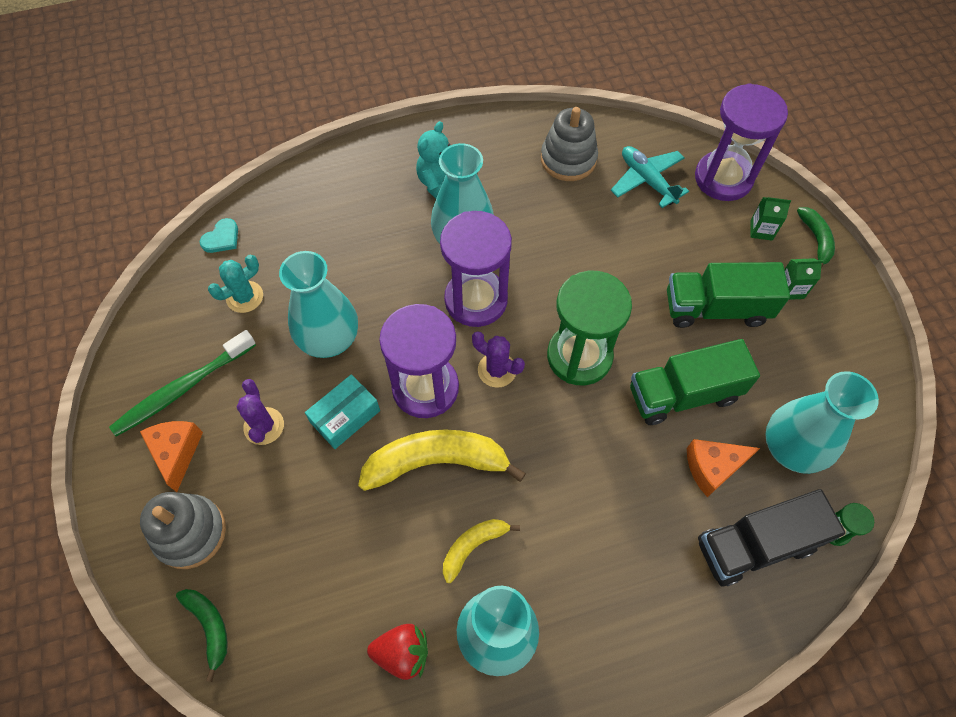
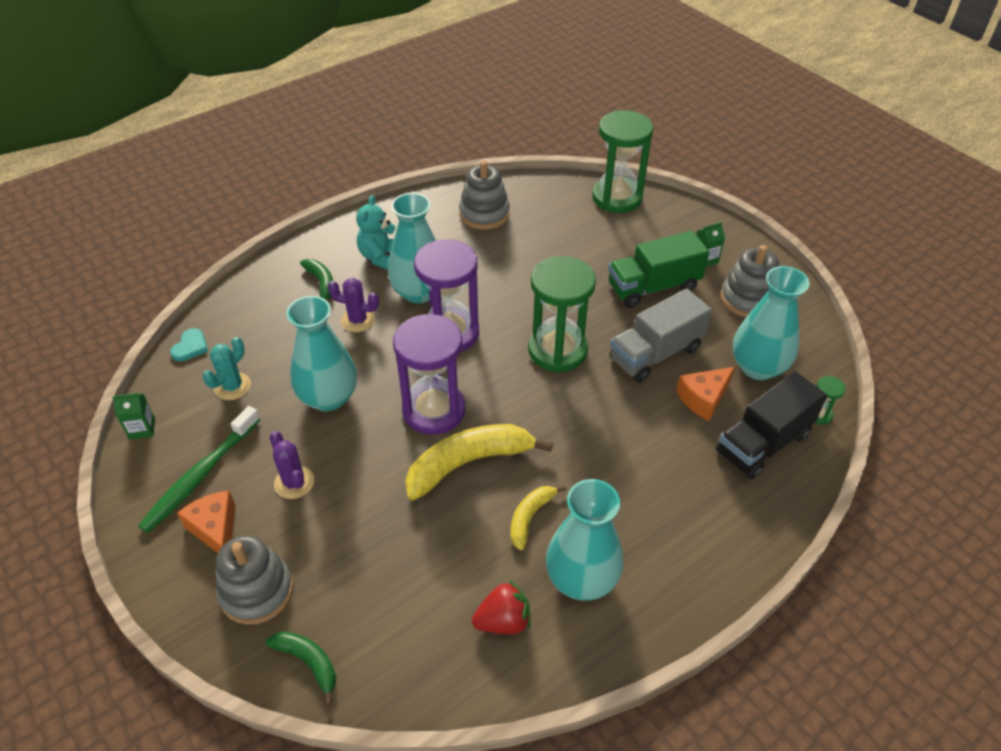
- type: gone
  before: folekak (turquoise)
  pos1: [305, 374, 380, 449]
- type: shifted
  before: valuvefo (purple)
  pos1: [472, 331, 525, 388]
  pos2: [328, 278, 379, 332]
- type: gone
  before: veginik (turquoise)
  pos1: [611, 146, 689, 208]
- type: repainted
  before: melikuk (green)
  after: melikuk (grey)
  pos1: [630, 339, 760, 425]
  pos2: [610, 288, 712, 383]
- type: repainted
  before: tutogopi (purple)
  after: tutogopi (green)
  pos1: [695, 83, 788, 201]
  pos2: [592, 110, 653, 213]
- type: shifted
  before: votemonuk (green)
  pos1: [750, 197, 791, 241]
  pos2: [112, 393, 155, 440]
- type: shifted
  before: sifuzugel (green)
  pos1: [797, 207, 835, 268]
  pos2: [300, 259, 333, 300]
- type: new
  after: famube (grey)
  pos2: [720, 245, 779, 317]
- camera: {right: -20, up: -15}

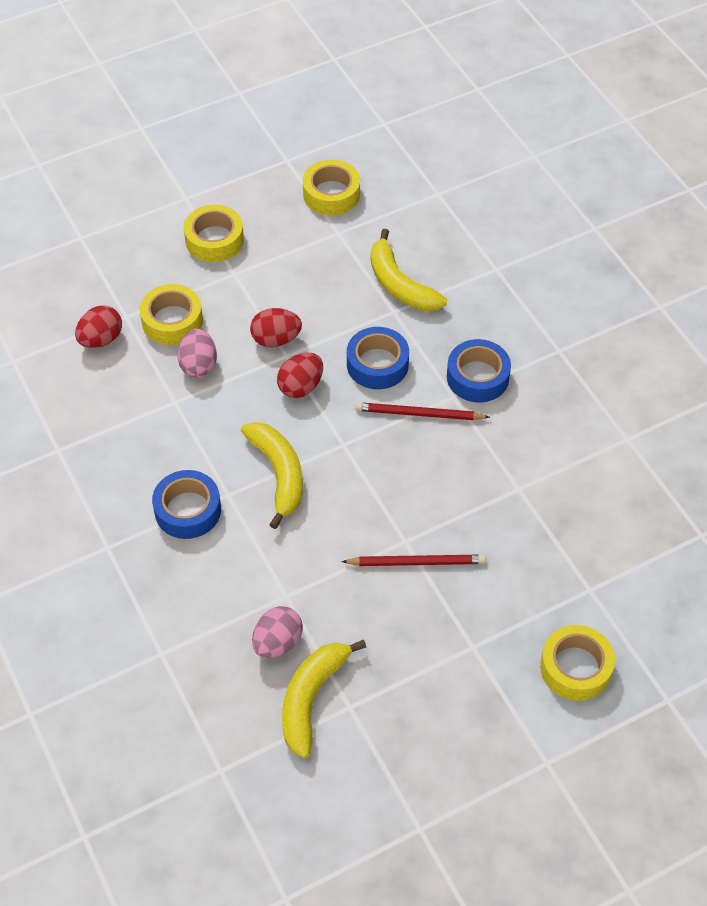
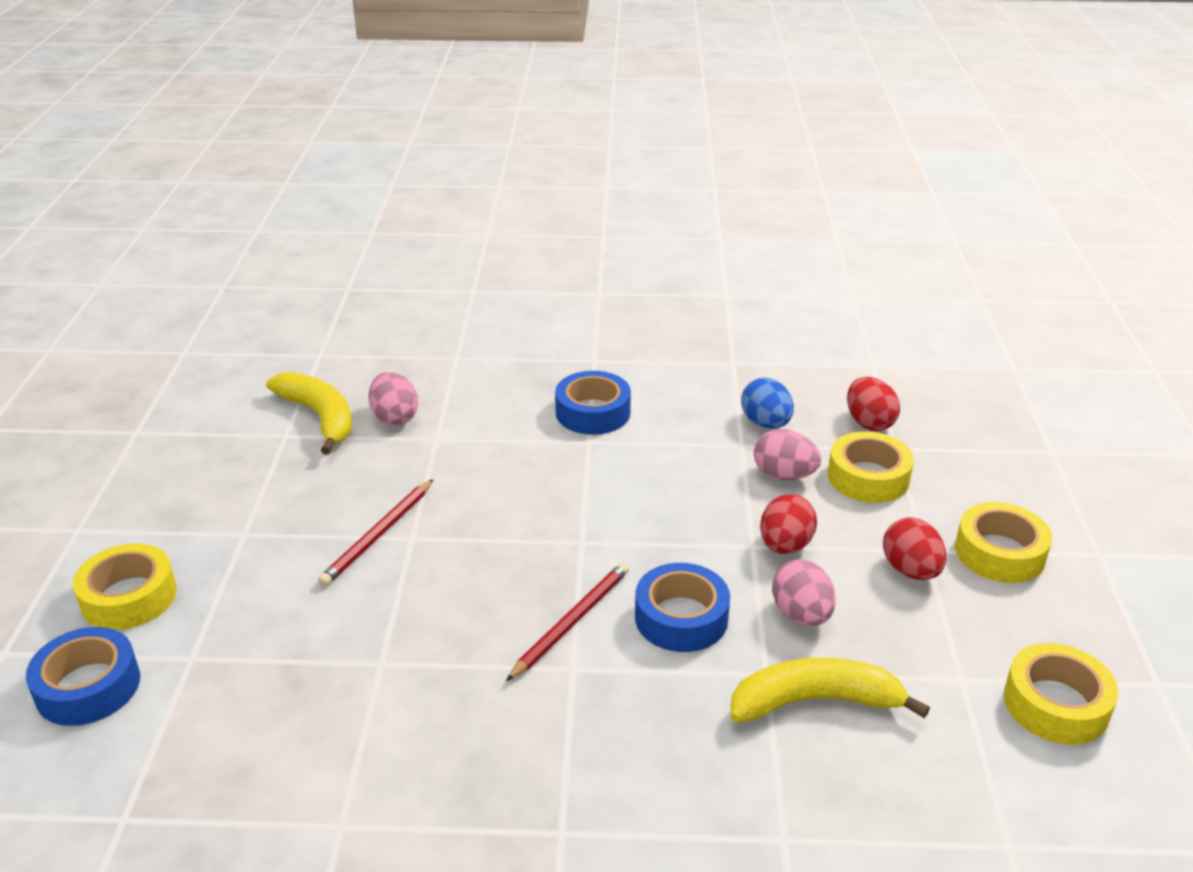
- type: gone
  before: sifuzugel (yellow)
  pos1: [241, 422, 303, 529]
- type: shifted
  before: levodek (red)
  pos1: [277, 353, 323, 398]
  pos2: [883, 517, 946, 580]
- type: shifted
  before: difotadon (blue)
  pos1: [447, 339, 511, 402]
  pos2: [26, 627, 140, 726]
- type: new
  after: levodek (blue)
  pos2: [741, 378, 794, 429]
- type: new
  after: levodek (pink)
  pos2: [772, 559, 836, 626]
- camera: {right: 120, up: -20}

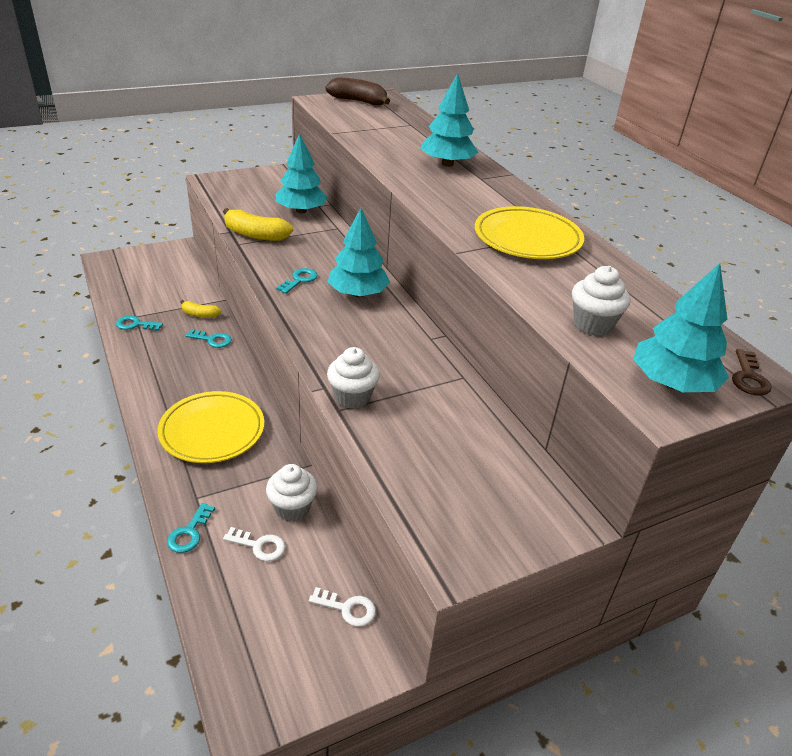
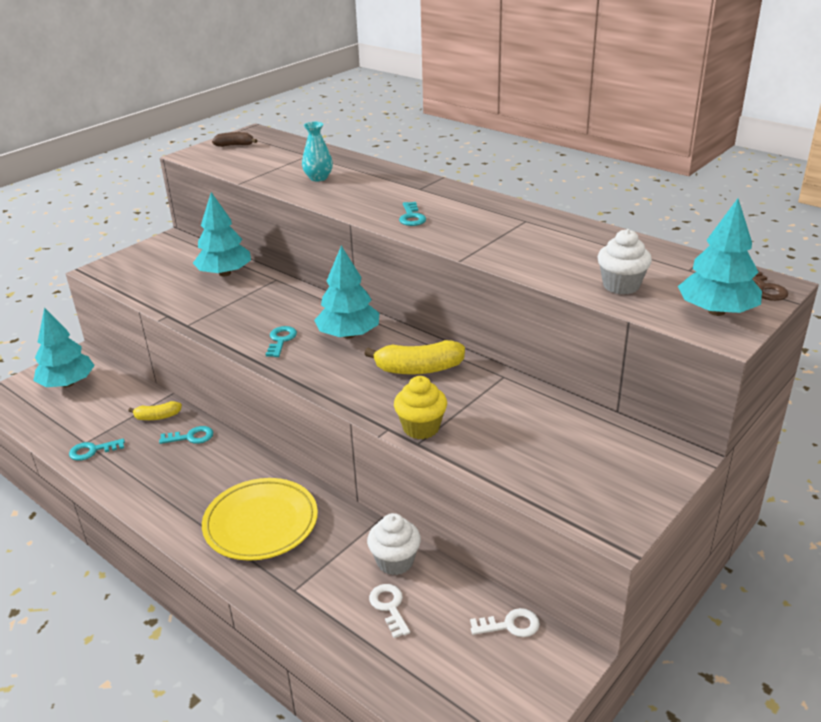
- type: shifted
  before: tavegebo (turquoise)
  pos1: [167, 503, 215, 553]
  pos2: [399, 202, 426, 226]
- type: shifted
  before: sifuzugel (yellow)
  pos1: [223, 208, 293, 241]
  pos2: [364, 340, 465, 374]
- type: rotated
  before: tavegebo (white)
  pos1: [223, 527, 285, 561]
  pos2: [369, 584, 410, 638]
  turn: -105
- type: scaled
  before: sifuzugel (brown)
  pos1: [325, 77, 390, 105]
  pos2: [212, 132, 258, 147]
  scale: 0.58
- type: repainted
  before: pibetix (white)
  after: pibetix (yellow)
  pos1: [327, 347, 380, 409]
  pos2: [394, 376, 447, 439]
- type: shifted
  before: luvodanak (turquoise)
  pos1: [420, 73, 479, 167]
  pos2: [33, 307, 95, 387]
- type: gone
  before: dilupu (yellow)
  pos1: [475, 206, 584, 259]
- type: new
  after: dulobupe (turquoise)
  pos2: [302, 122, 333, 181]
- camera: {right: -20, up: -5}

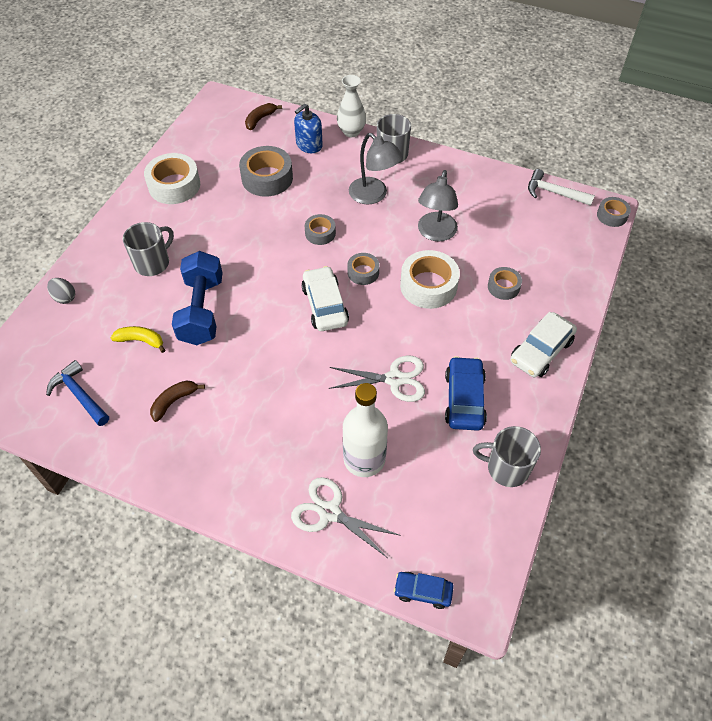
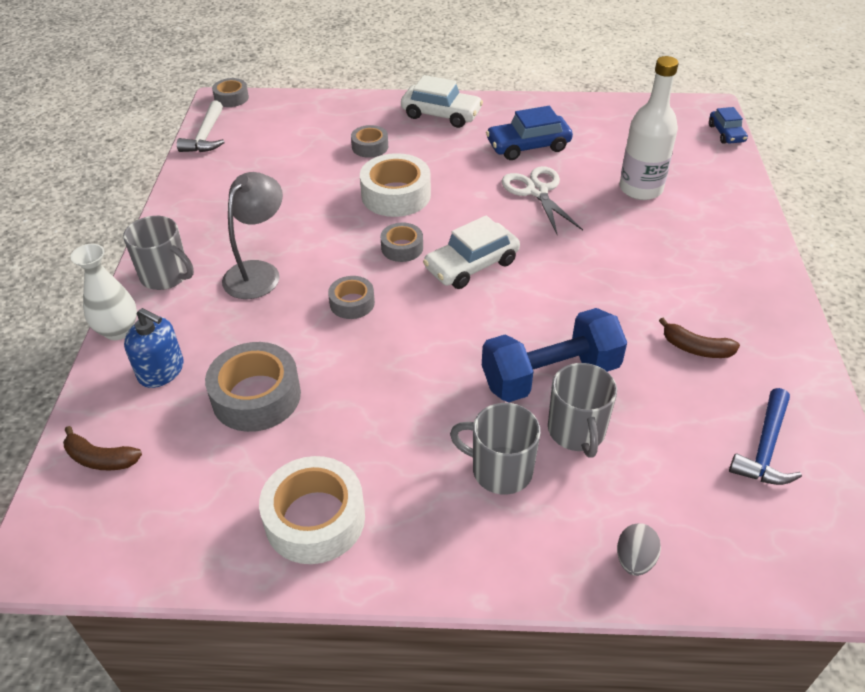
- type: gone
  before: sifuzugel (yellow)
  pos1: [111, 326, 165, 353]
- type: gone
  before: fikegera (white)
  pos1: [291, 477, 401, 558]
- type: gone
  before: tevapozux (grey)
  pos1: [418, 170, 458, 241]
- type: shifted
  before: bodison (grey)
  pos1: [473, 426, 541, 487]
  pos2: [548, 363, 617, 458]
- camera: {right: -110, up: -10}

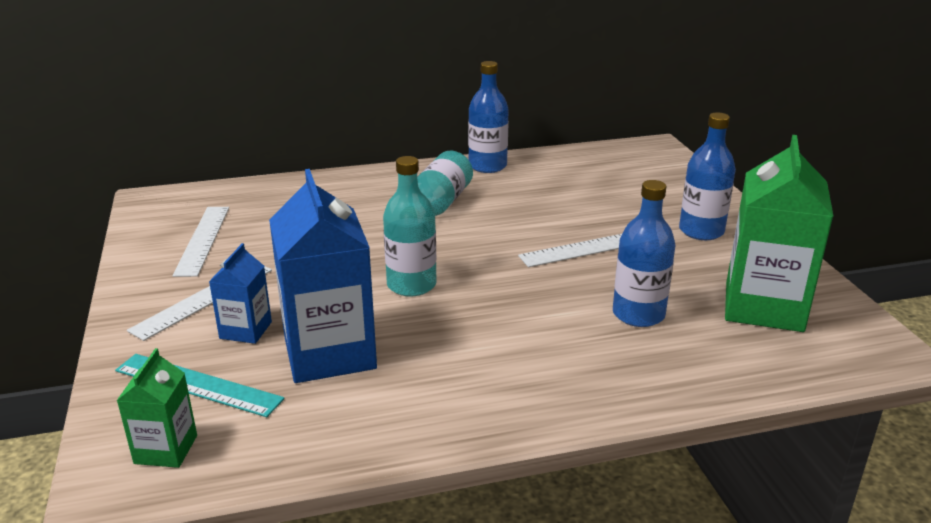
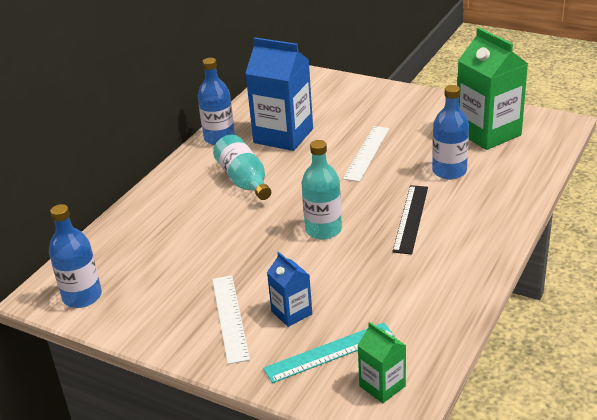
- type: gone
  before: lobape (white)
  pos1: [172, 207, 229, 277]
- type: shifted
  before: votemonuk (blue)
  pos1: [269, 169, 377, 383]
  pos2: [245, 37, 313, 151]
- type: shifted
  before: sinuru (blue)
  pos1: [679, 113, 736, 240]
  pos2: [49, 204, 102, 308]
- type: new
  after: lobape (black)
  pos2: [392, 185, 428, 254]
- camera: {right: -45, up: 5}

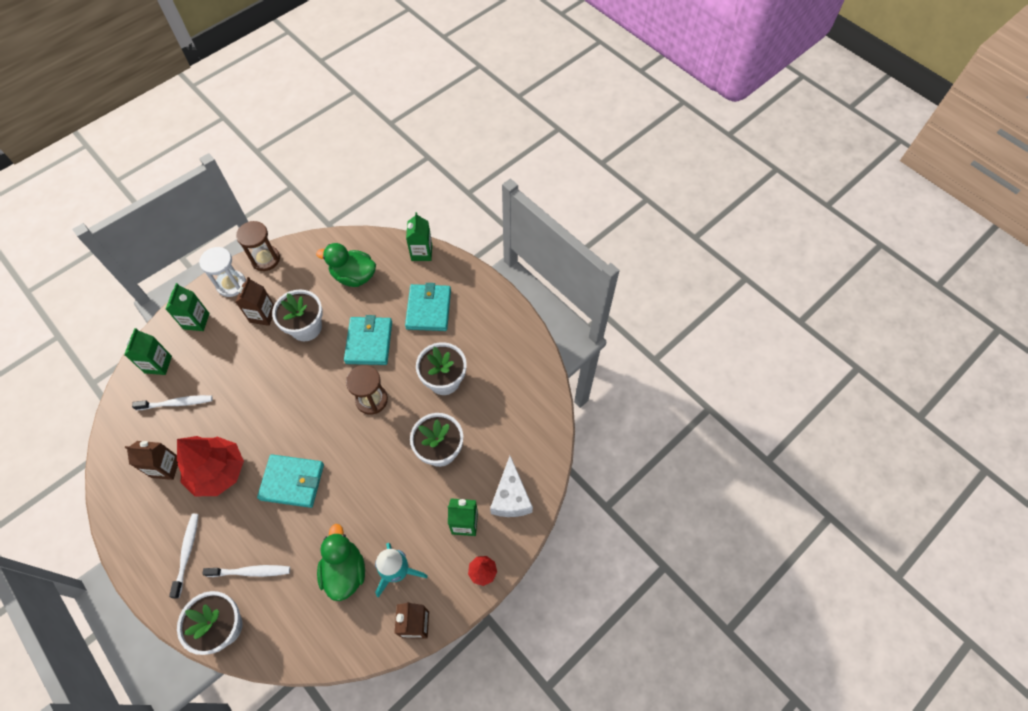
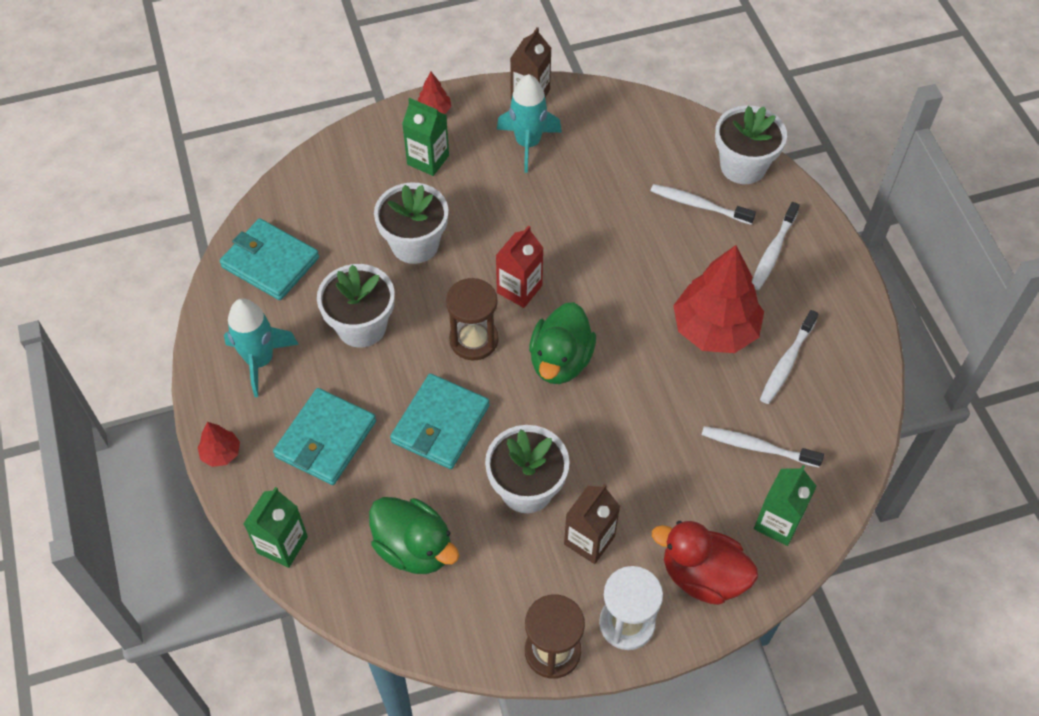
- type: swapped
  before: votemonuk (brown)
  after: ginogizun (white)
  pos1: [125, 441, 178, 480]
  pos2: [760, 310, 818, 404]
- type: swapped
  before: votemonuk (green)
  after: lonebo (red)
  pos1: [166, 283, 209, 331]
  pos2: [652, 521, 758, 605]
- type: shifted
  before: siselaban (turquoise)
  pos1: [257, 454, 324, 508]
  pos2: [220, 218, 319, 300]
- type: shifted
  before: lonebo (green)
  pos1: [317, 524, 365, 601]
  pos2: [529, 302, 596, 384]
- type: gone
  before: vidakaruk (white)
  pos1: [490, 456, 533, 517]
- type: new
  after: luvodanak (red)
  pos2: [197, 422, 240, 467]
- type: new
  after: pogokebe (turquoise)
  pos2: [224, 298, 299, 397]
- type: new
  after: votemonuk (red)
  pos2: [496, 225, 543, 308]
- camera: {right: -155, up: -5}

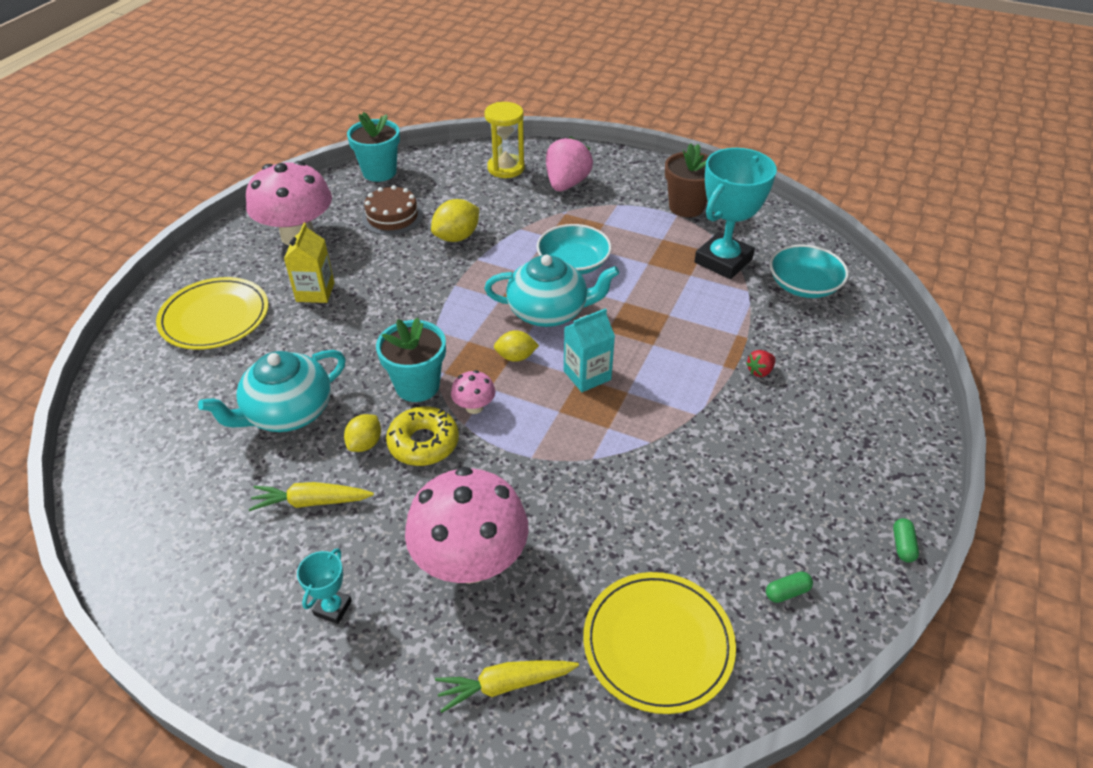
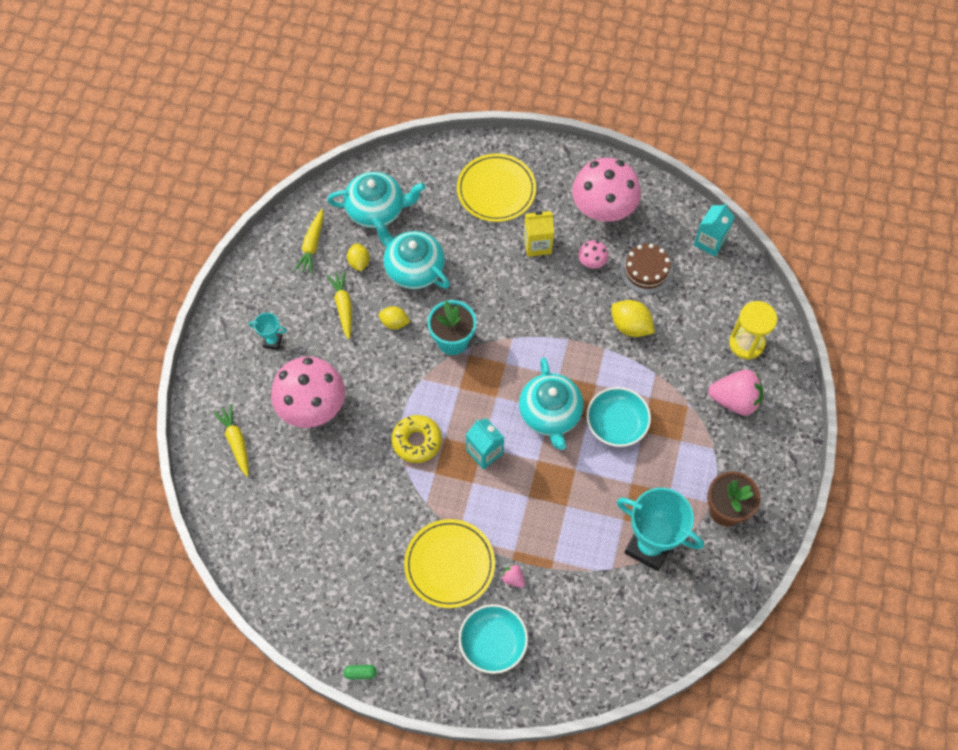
- type: swapped
  before: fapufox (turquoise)
  after: votemonuk (turquoise)
  pos1: [347, 112, 400, 182]
  pos2: [694, 203, 734, 256]
- type: shifted
  before: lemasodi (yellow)
  pos1: [386, 406, 459, 466]
  pos2: [392, 415, 442, 463]
- type: shifted
  before: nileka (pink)
  pos1: [451, 370, 496, 414]
  pos2: [578, 240, 608, 268]
- type: shifted
  before: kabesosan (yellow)
  pos1: [494, 330, 539, 362]
  pos2: [347, 243, 370, 271]
- type: shifted
  before: dilupu (yellow)
  pos1: [583, 572, 736, 714]
  pos2: [404, 519, 495, 608]
- type: repainted
  before: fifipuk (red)
  after: fifipuk (pink)
  pos1: [746, 350, 776, 377]
  pos2: [501, 564, 525, 588]
- type: gone
  before: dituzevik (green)
  pos1: [766, 571, 813, 603]
- type: shifted
  before: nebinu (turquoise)
  pos1: [769, 244, 849, 298]
  pos2: [459, 604, 528, 674]
- type: new
  after: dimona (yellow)
  pos2: [294, 209, 324, 274]
- type: new
  after: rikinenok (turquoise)
  pos2: [327, 172, 426, 228]
- camera: {right: 80, up: 20}

